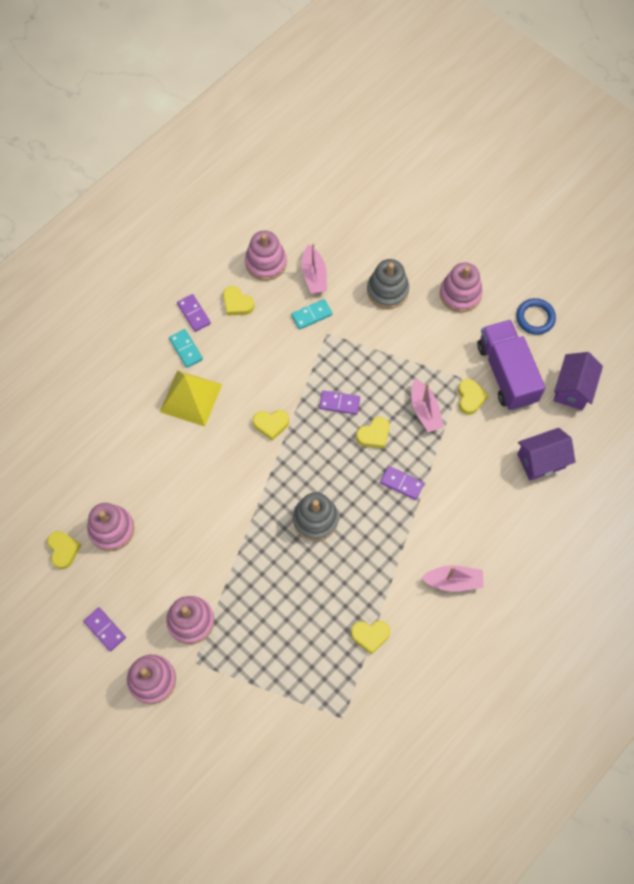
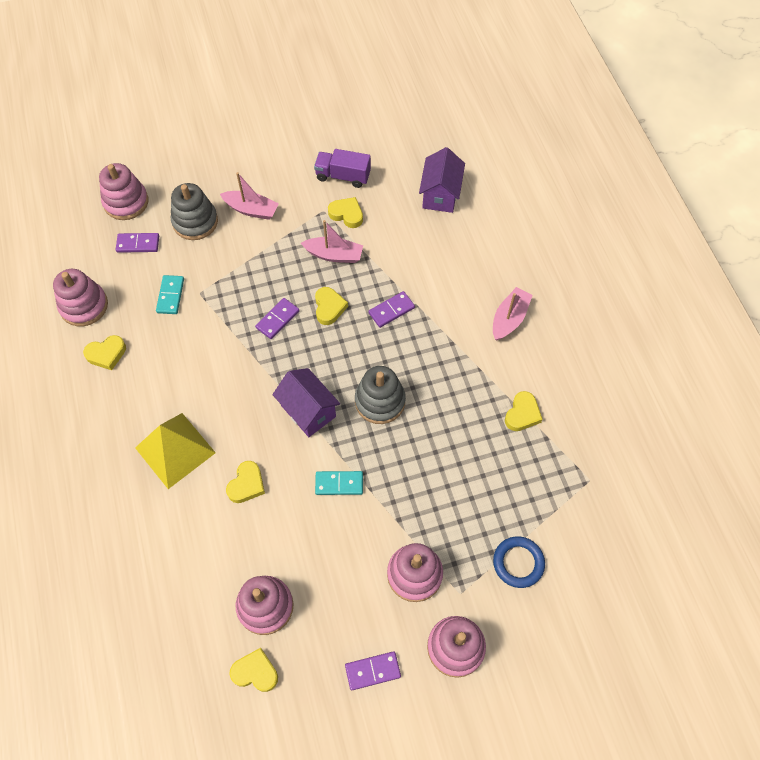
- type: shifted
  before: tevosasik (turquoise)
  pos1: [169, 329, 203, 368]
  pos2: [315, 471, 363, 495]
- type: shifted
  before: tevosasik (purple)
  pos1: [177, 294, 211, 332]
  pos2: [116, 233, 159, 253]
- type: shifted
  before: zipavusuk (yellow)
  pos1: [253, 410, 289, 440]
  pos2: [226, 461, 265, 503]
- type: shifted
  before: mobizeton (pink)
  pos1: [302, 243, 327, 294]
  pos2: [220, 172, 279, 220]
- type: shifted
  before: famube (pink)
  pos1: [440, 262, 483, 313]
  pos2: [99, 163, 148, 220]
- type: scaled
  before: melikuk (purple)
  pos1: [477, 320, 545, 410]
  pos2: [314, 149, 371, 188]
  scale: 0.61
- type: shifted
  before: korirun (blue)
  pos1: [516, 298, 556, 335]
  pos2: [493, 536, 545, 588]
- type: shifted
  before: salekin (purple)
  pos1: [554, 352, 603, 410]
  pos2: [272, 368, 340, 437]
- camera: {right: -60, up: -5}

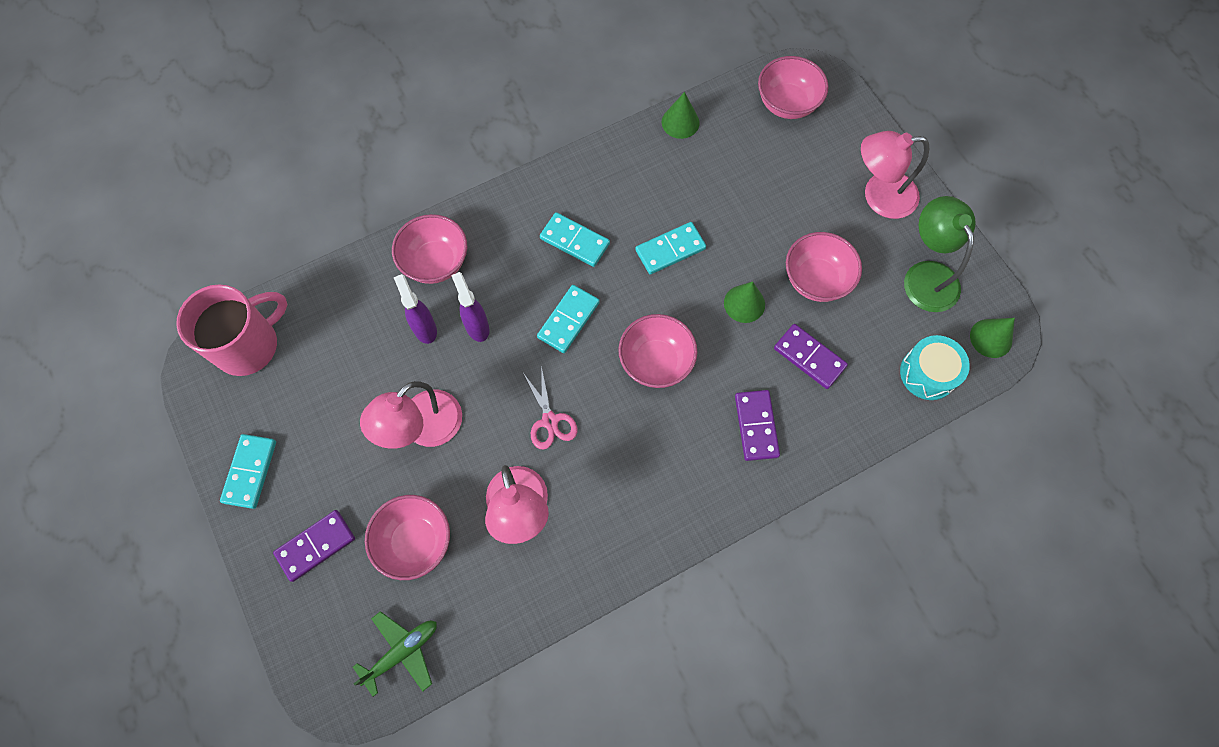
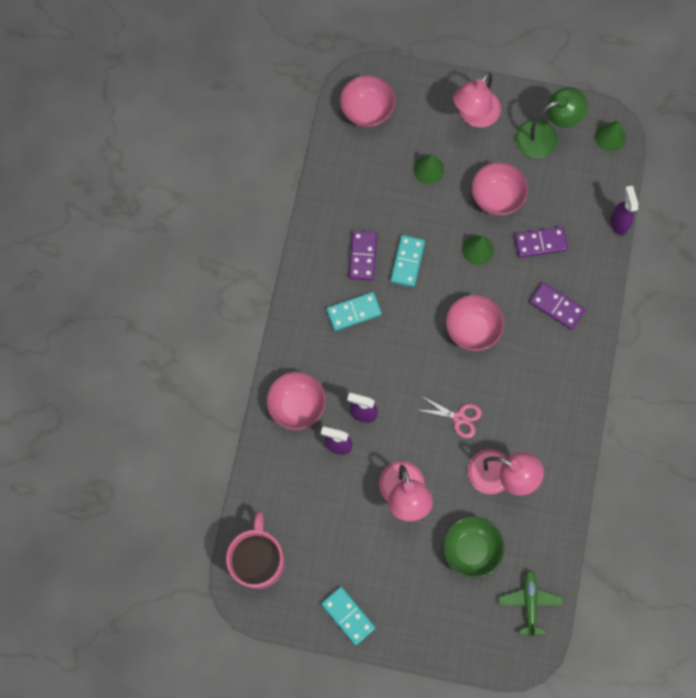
- type: shifted
  before: tevosasik (purple)
  pos1: [273, 510, 355, 582]
  pos2: [349, 230, 377, 281]
- type: repainted
  before: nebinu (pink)
  after: nebinu (green)
  pos1: [365, 495, 450, 580]
  pos2: [443, 516, 505, 579]
- type: gone
  before: tevosasik (turquoise)
  pos1: [537, 285, 600, 353]
- type: shifted
  before: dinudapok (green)
  pos1: [662, 92, 700, 139]
  pos2: [414, 154, 444, 184]
- type: gone
  before: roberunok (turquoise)
  pos1: [900, 335, 970, 400]
- type: rotated
  before: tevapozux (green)
  pos1: [904, 196, 976, 312]
  pos2: [515, 87, 588, 158]
  turn: 135
- type: new
  after: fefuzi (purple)
  pos2: [610, 186, 638, 236]
- camera: {right: -50, up: 5}

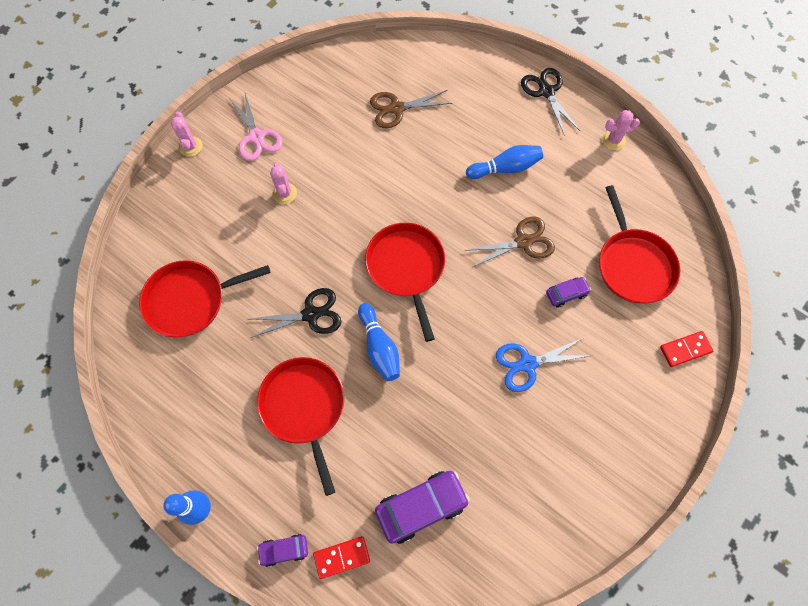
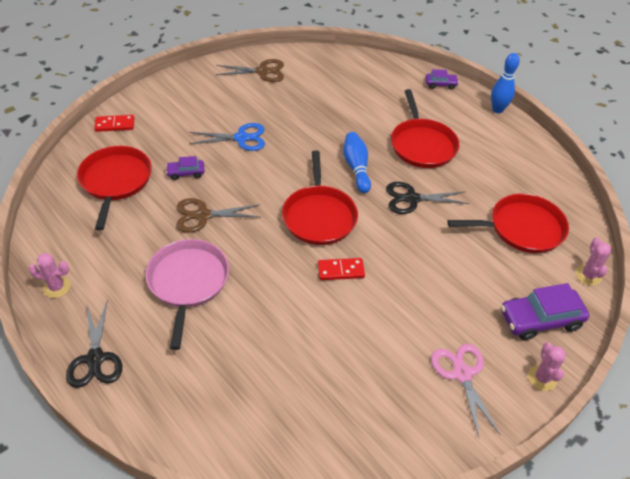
- type: shifted
  before: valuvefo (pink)
  pos1: [270, 163, 297, 204]
  pos2: [576, 237, 611, 285]
- type: shifted
  before: tevosasik (red)
  pos1: [313, 536, 370, 579]
  pos2: [318, 258, 365, 280]
- type: shifted
  before: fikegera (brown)
  pos1: [370, 90, 452, 128]
  pos2: [215, 59, 284, 82]
- type: shifted
  before: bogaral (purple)
  pos1: [375, 471, 470, 544]
  pos2: [501, 283, 589, 340]
- type: swapped
  before: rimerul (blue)
  after: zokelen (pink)
  pos1: [466, 145, 543, 179]
  pos2: [146, 239, 229, 350]
- camera: {right: -170, up: -20}

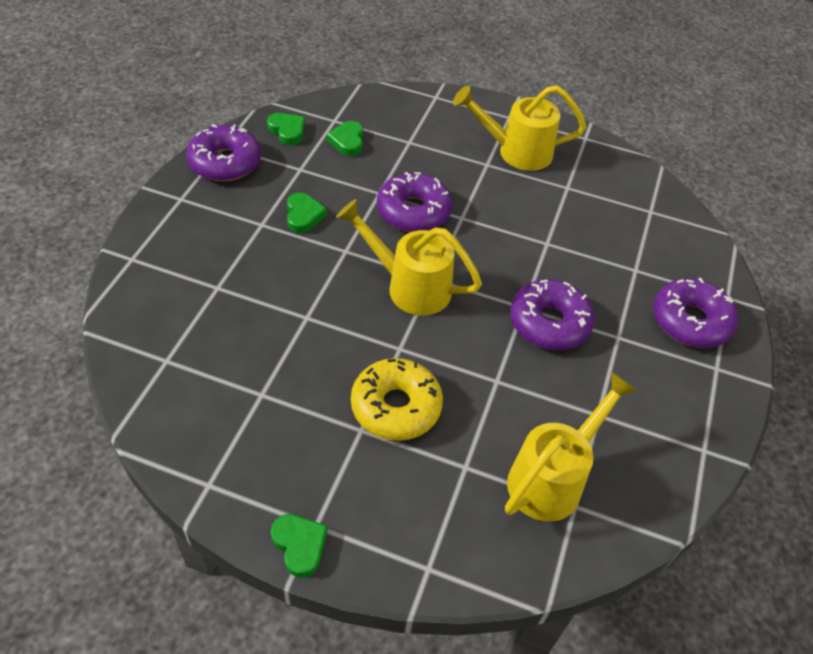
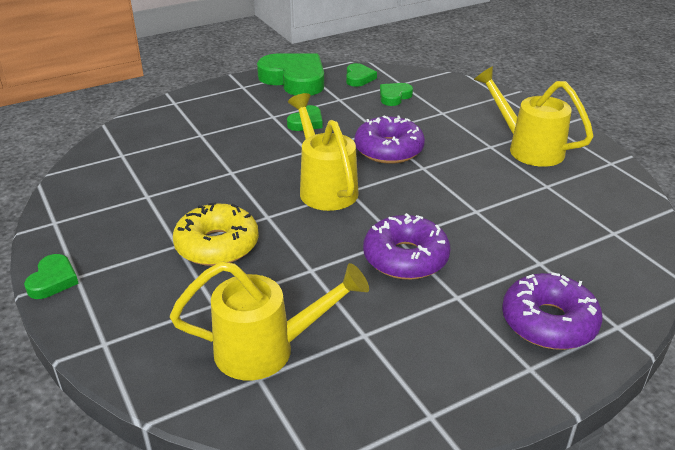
- type: swapped
  before: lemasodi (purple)
  after: zipavusuk (green)
  pos1: [186, 124, 261, 181]
  pos2: [257, 53, 324, 95]
- camera: {right: 45, up: -15}

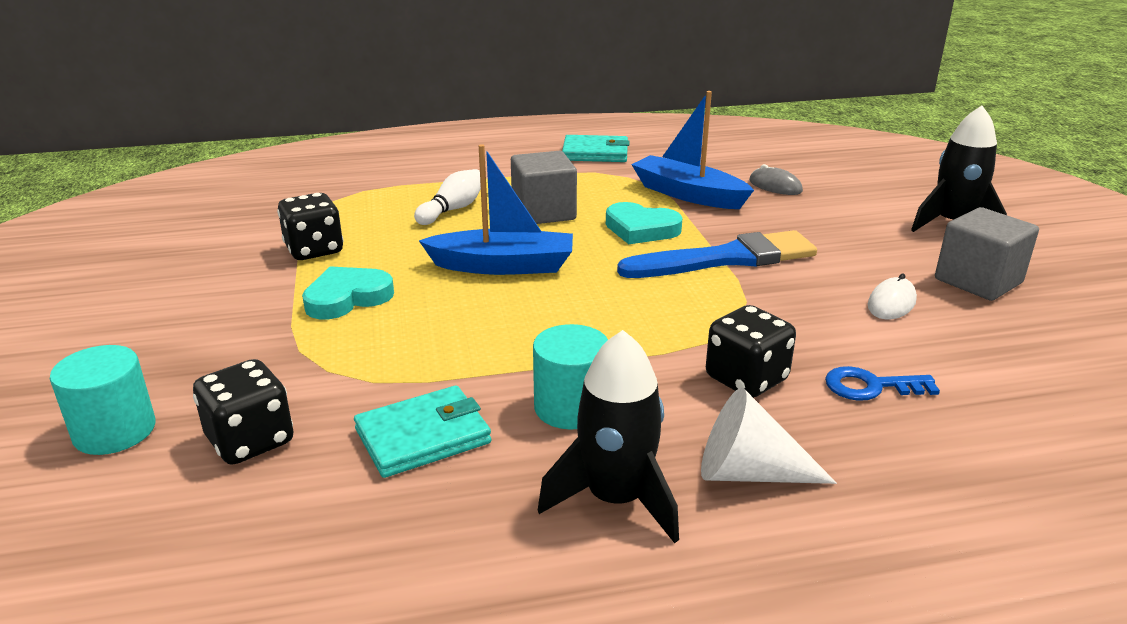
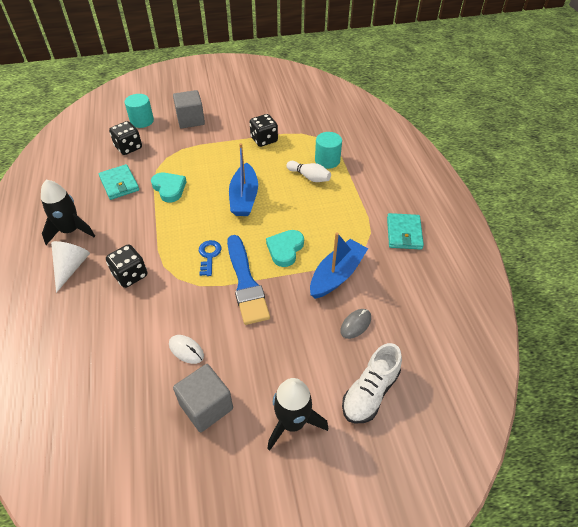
- type: shifted
  before: zipavusuk (turquoise)
  pos1: [302, 266, 394, 319]
  pos2: [151, 173, 187, 202]
- type: shifted
  before: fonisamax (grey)
  pos1: [511, 151, 577, 224]
  pos2: [173, 90, 205, 128]
- type: shifted
  before: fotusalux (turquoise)
  pos1: [533, 324, 608, 430]
  pos2: [315, 132, 342, 169]
- type: shifted
  before: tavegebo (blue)
  pos1: [825, 366, 940, 401]
  pos2: [199, 240, 221, 276]
- type: new
  after: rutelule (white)
  pos2: [342, 343, 402, 424]
- camera: {right: 90, up: 20}

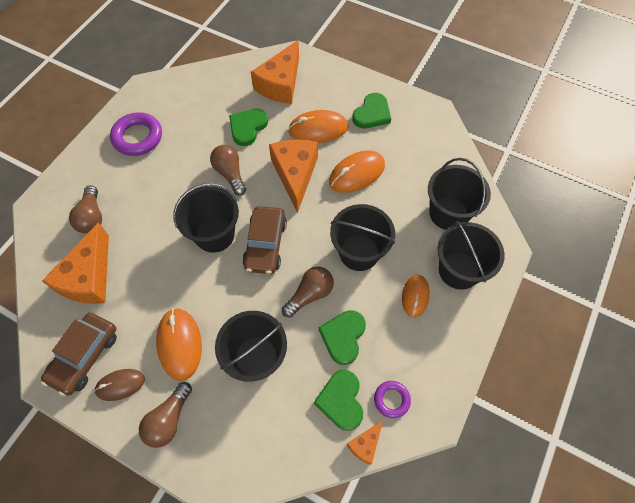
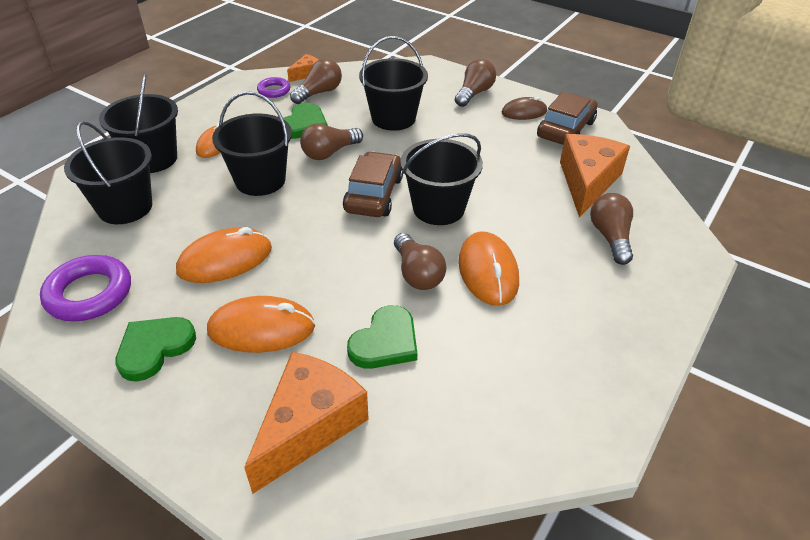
- type: shifted
  before: korirun (purple)
  pos1: [110, 112, 162, 156]
  pos2: [40, 255, 131, 322]
- type: shifted
  before: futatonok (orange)
  pos1: [156, 308, 202, 381]
  pos2: [459, 231, 519, 306]
- type: gone
  before: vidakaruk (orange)
  pos1: [269, 140, 318, 213]
- type: swapped
  before: zipavusuk (green)
  after: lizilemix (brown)
  pos1: [314, 370, 363, 431]
  pos2: [290, 59, 342, 104]
- camera: {right: -175, up: -20}

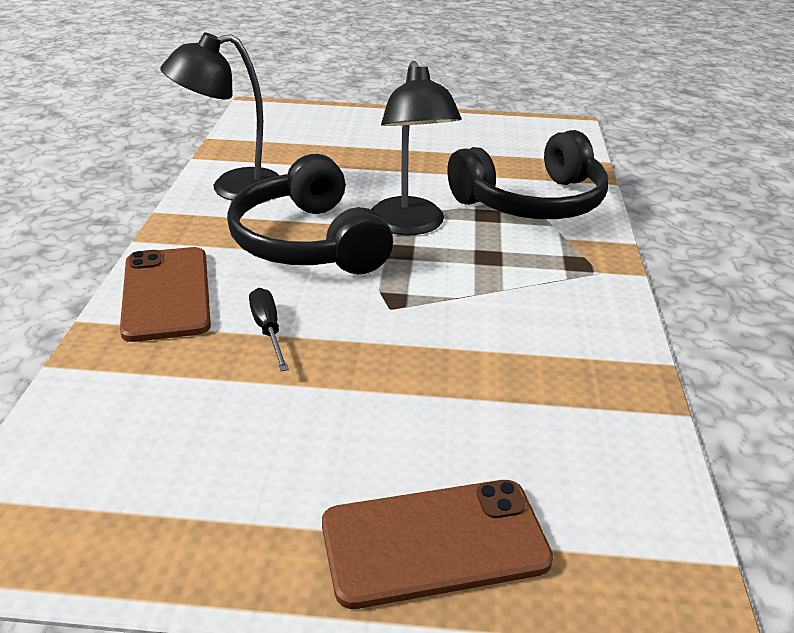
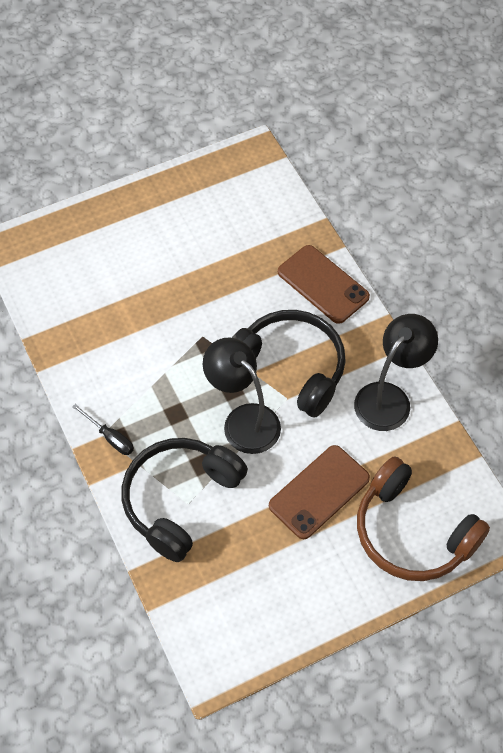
- type: shifted
  before: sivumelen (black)
  pos1: [249, 288, 289, 371]
  pos2: [73, 404, 134, 455]
- type: shifted
  before: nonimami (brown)
  pos1: [322, 480, 553, 609]
  pos2: [269, 445, 370, 539]
- type: new
  after: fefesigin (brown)
  pos2: [357, 456, 490, 581]
- camera: {right: 150, up: 25}

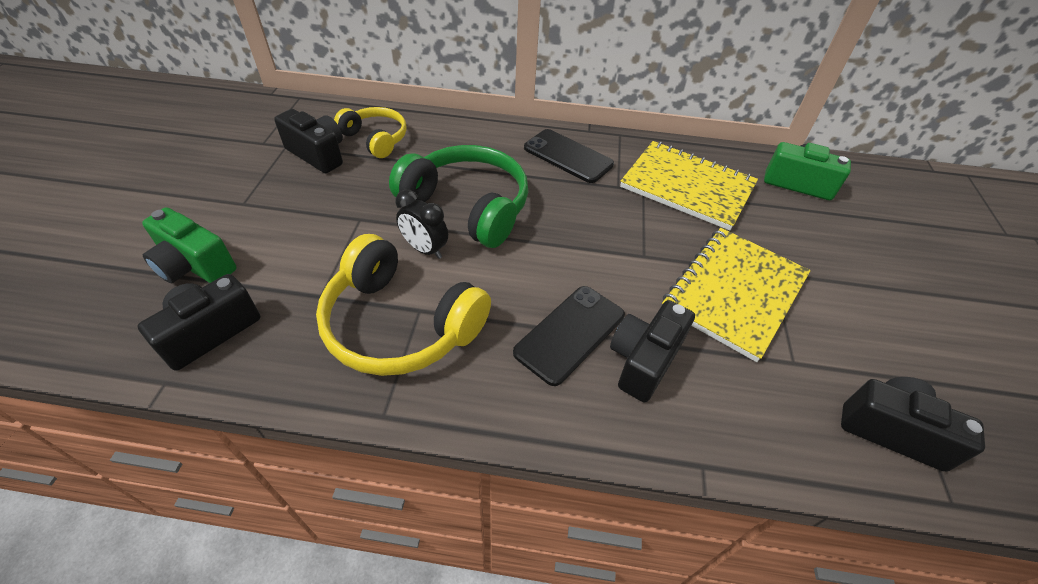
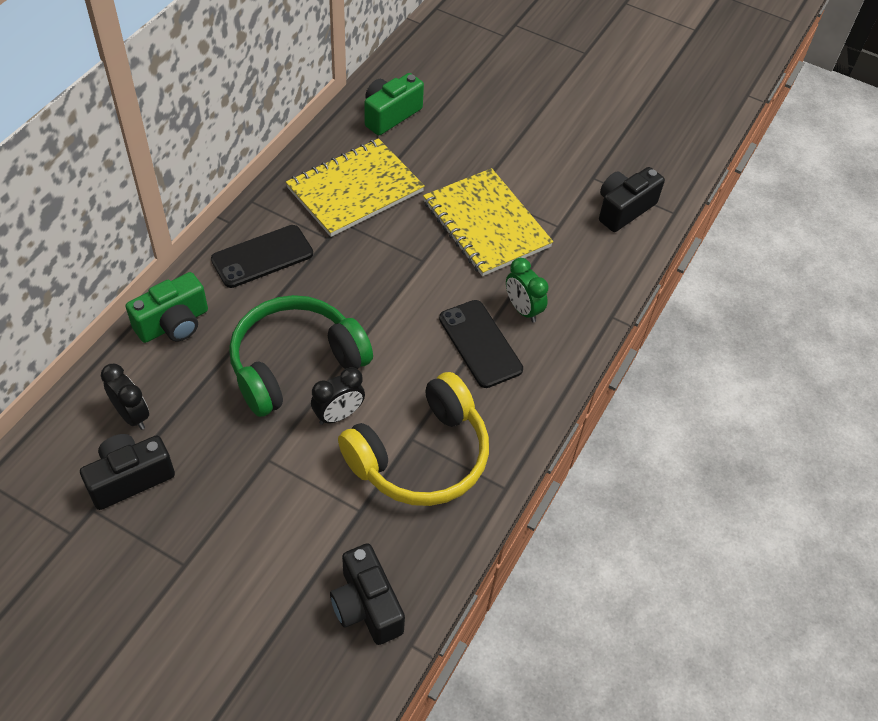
- type: shifted
  before: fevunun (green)
  pos1: [142, 207, 236, 283]
  pos2: [126, 272, 208, 343]
- type: swapped
  before: fefesigin (yellow)
  after: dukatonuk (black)
  pos1: [334, 107, 407, 158]
  pos2: [101, 364, 149, 430]
- type: swapped
  before: fevunun (black)
  after: dukatonuk (green)
  pos1: [610, 300, 695, 403]
  pos2: [506, 258, 549, 322]
- camera: {right: -70, up: 5}

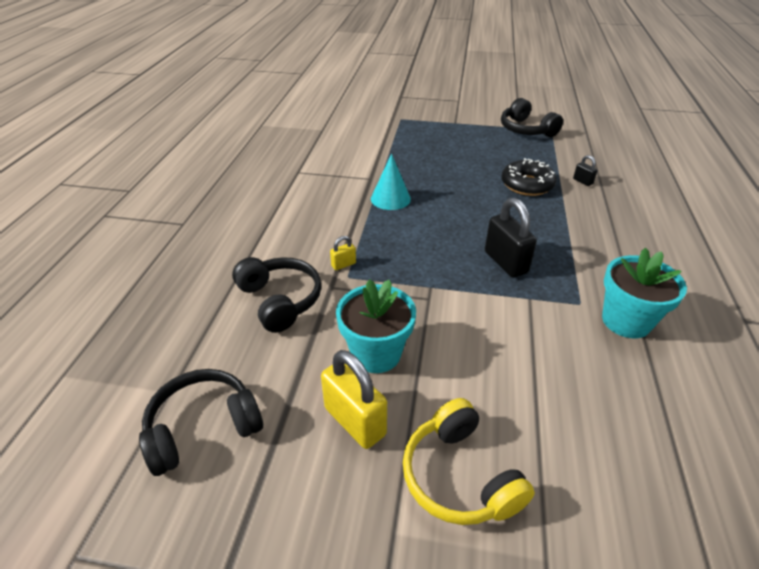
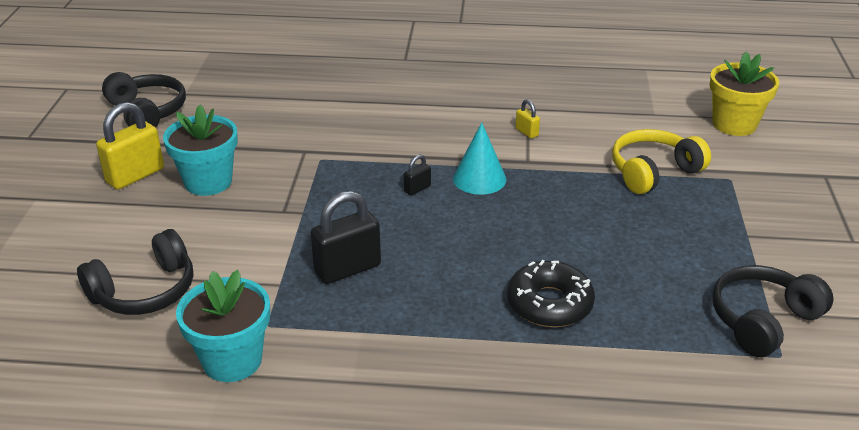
- type: shifted
  before: fefesigin (black)
  pos1: [232, 257, 321, 333]
  pos2: [77, 229, 193, 315]
- type: shifted
  before: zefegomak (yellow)
  pos1: [330, 236, 356, 270]
  pos2: [515, 99, 540, 139]
- type: shifted
  before: fefesigin (yellow)
  pos1: [403, 398, 535, 525]
  pos2: [612, 129, 711, 194]
- type: shifted
  before: zefegomak (black)
  pos1: [573, 155, 598, 186]
  pos2: [404, 154, 431, 196]
- type: new
  after: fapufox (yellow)
  pos2: [710, 51, 779, 136]
- camera: {right: 85, up: -5}

